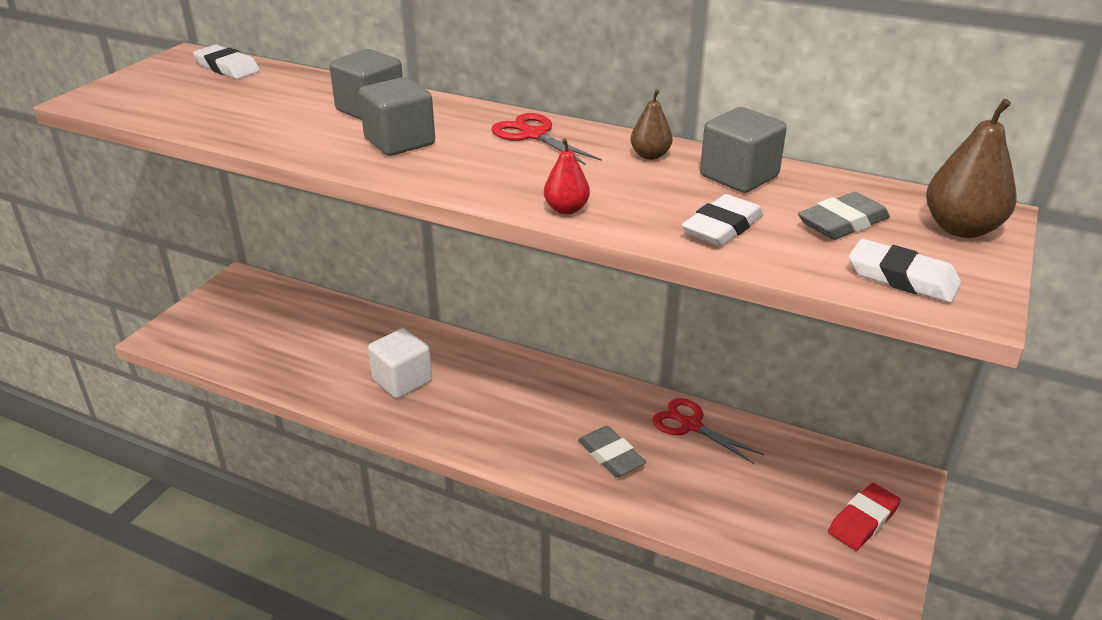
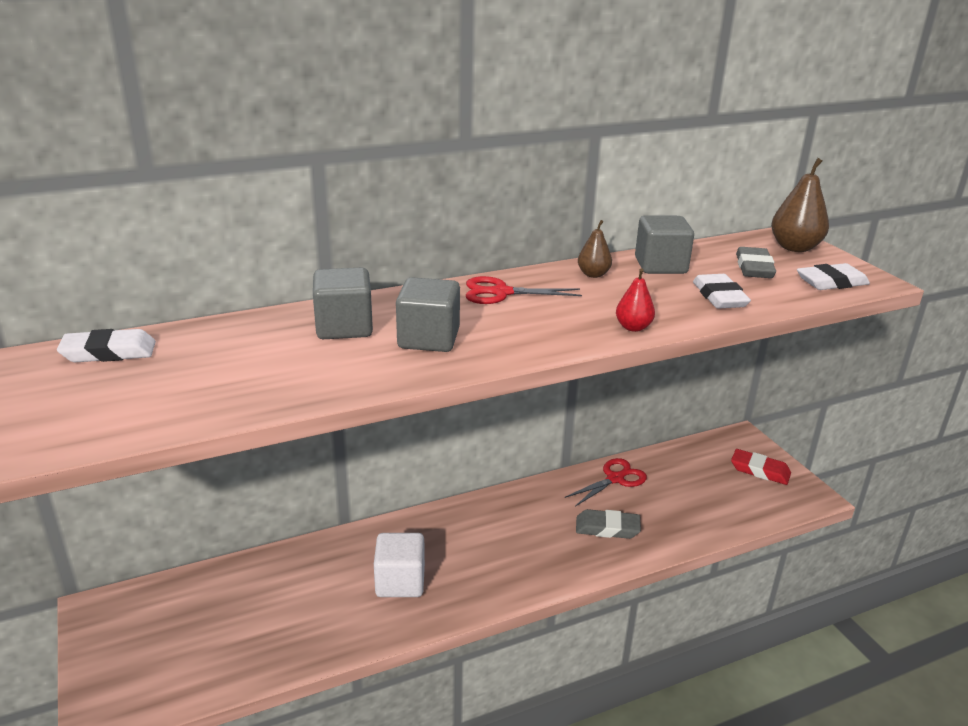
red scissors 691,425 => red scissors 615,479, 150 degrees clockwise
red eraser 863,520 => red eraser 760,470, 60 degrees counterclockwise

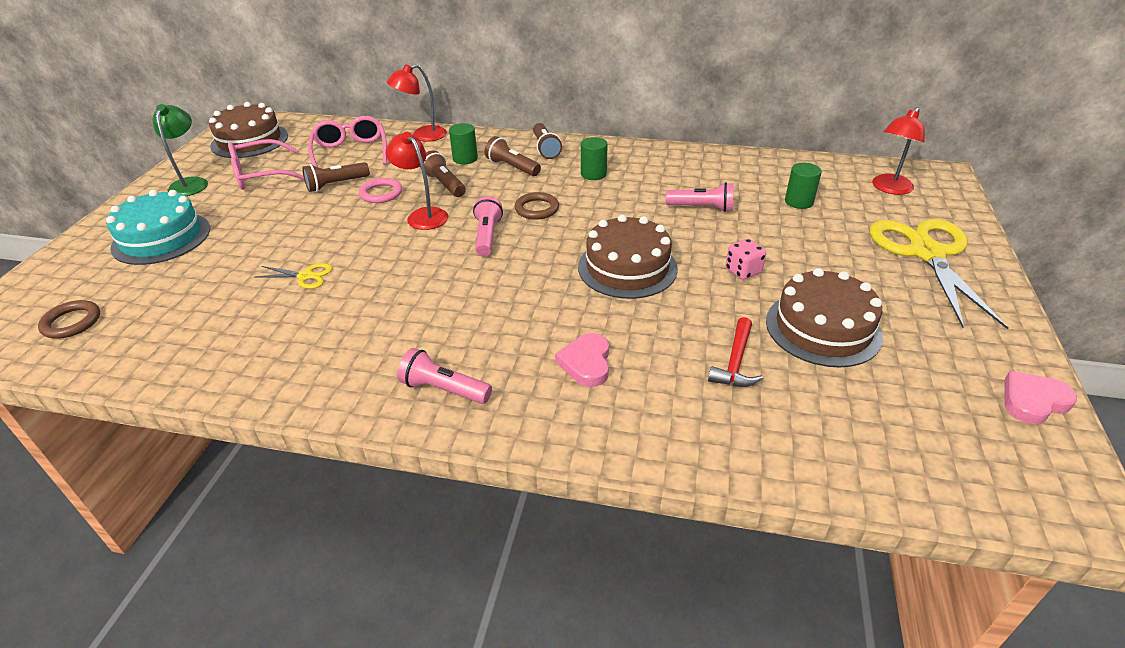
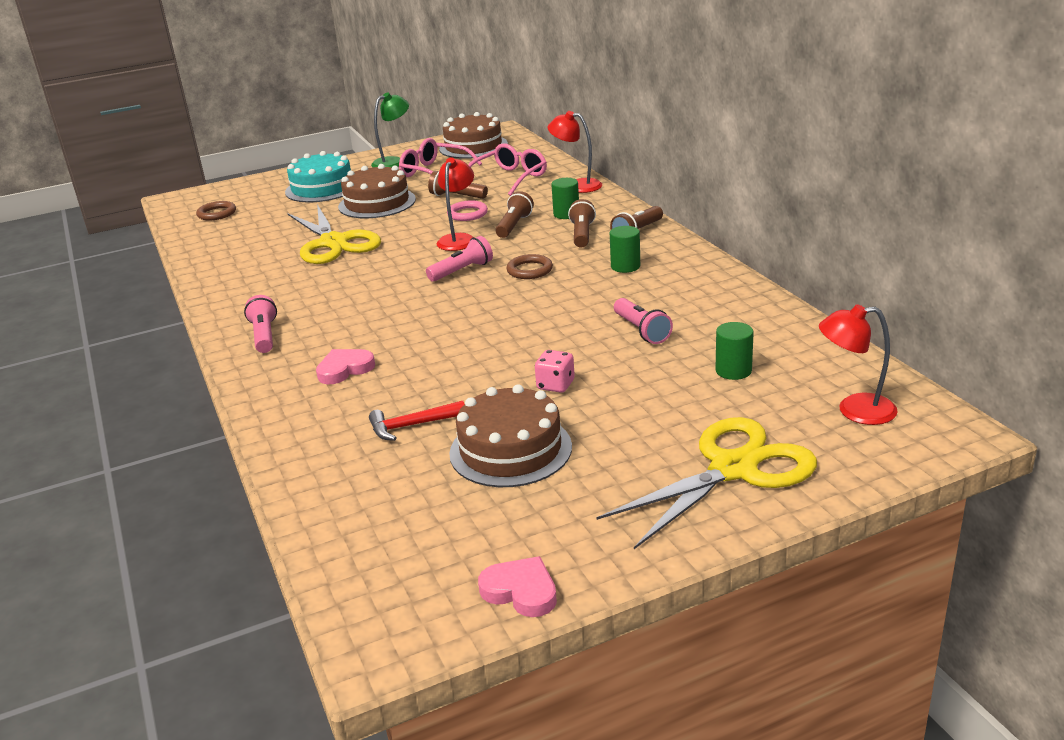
yellow scissors 306,276 => yellow scissors 333,243, x2.35
brown cake 627,267 => brown cake 377,203, shifted

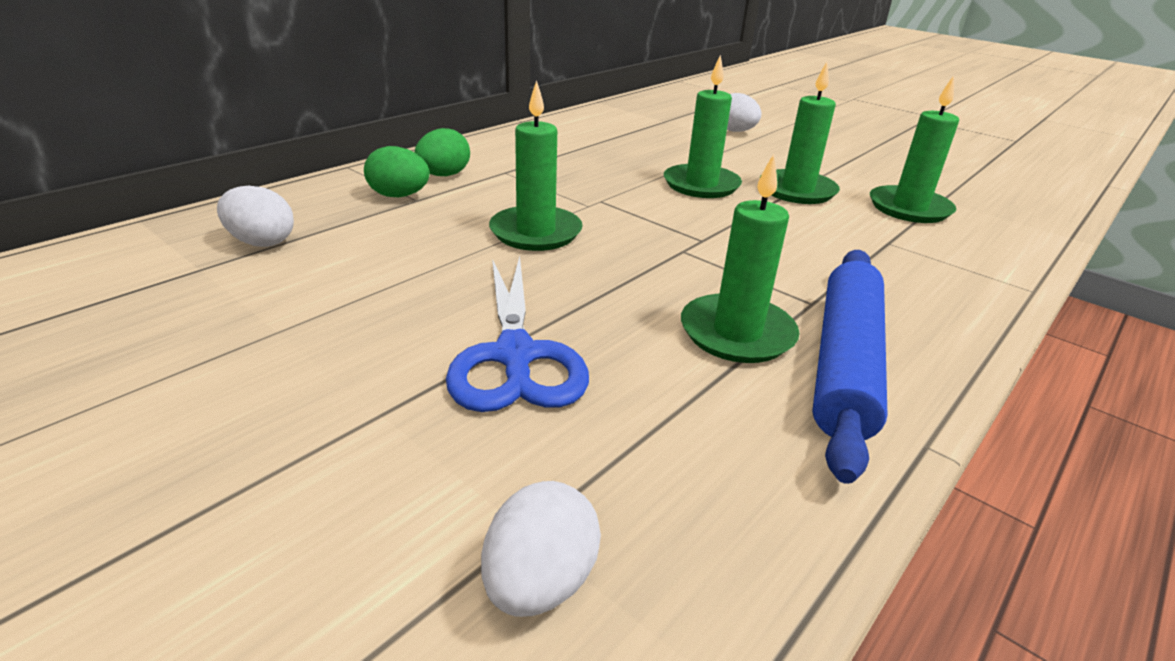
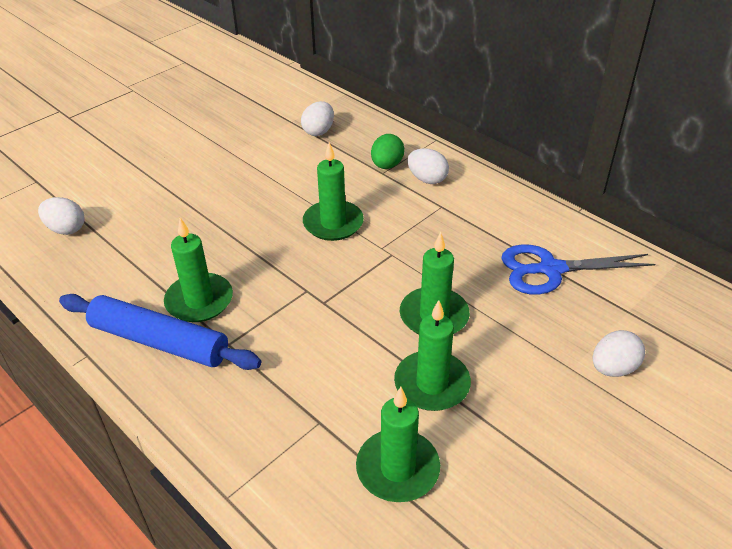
green egg 444,175 => white egg 427,179
blue scissors 515,356 => blue scissors 550,269, shifted

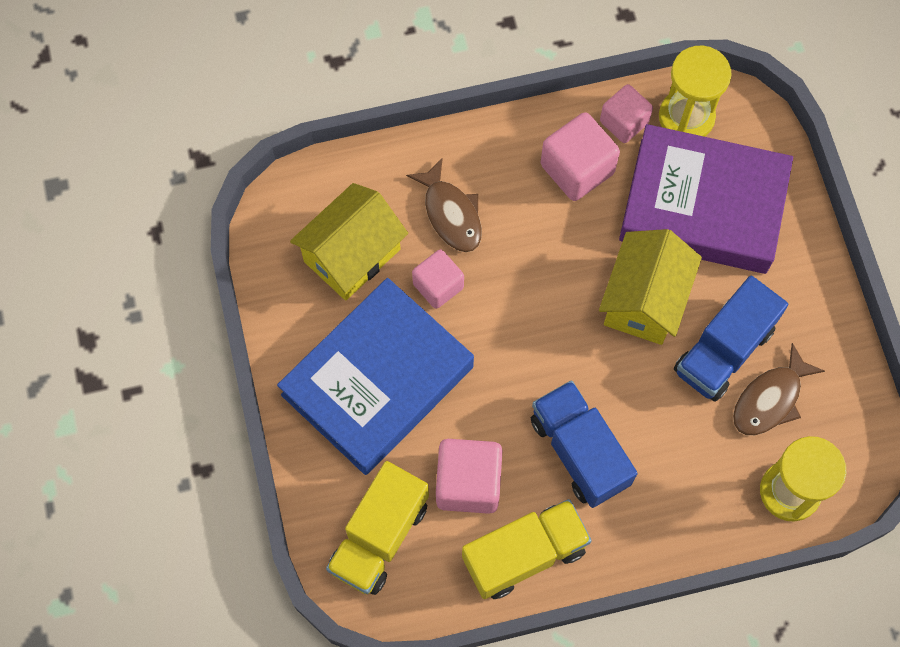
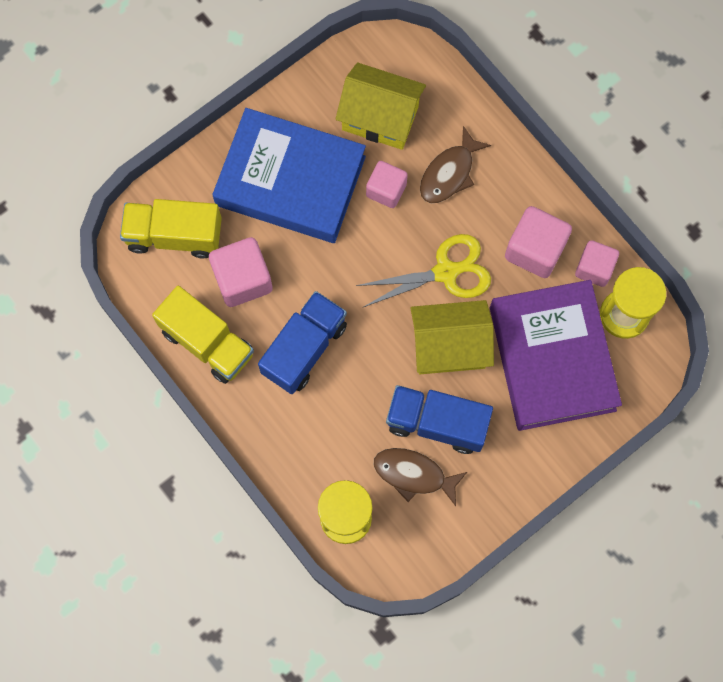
nothing => yellow scissors 445,272

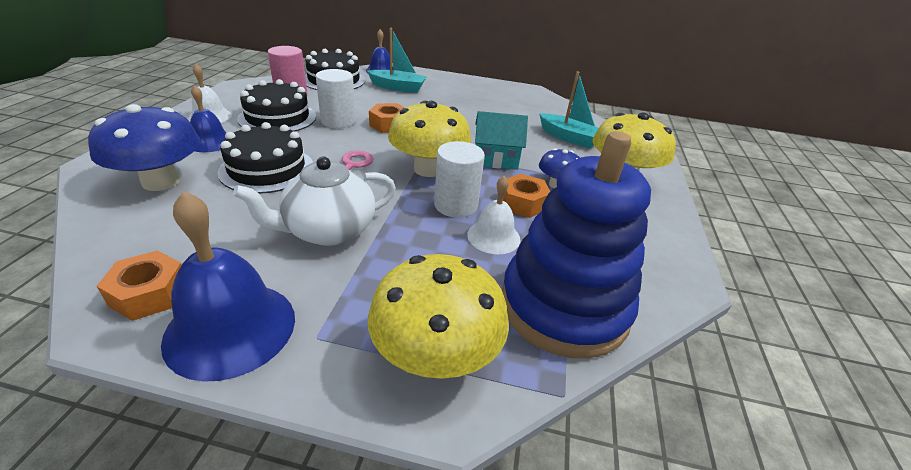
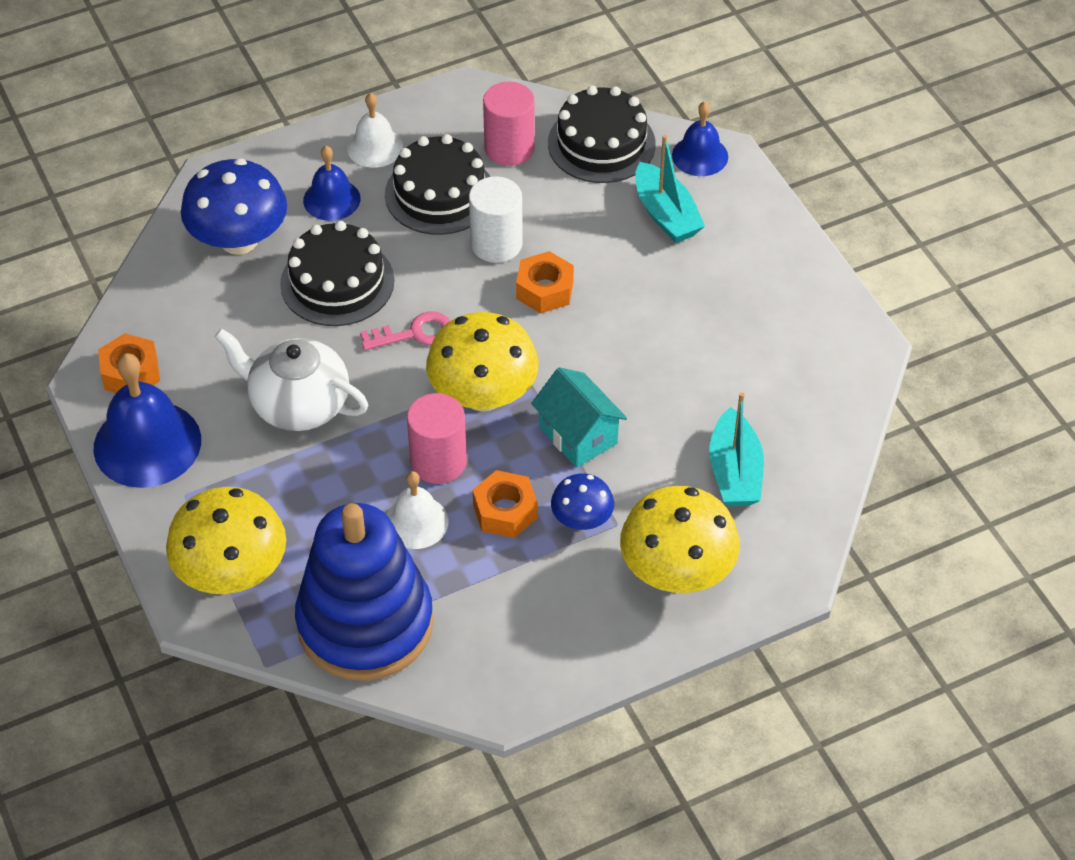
white cylinder 456,205 => pink cylinder 438,462

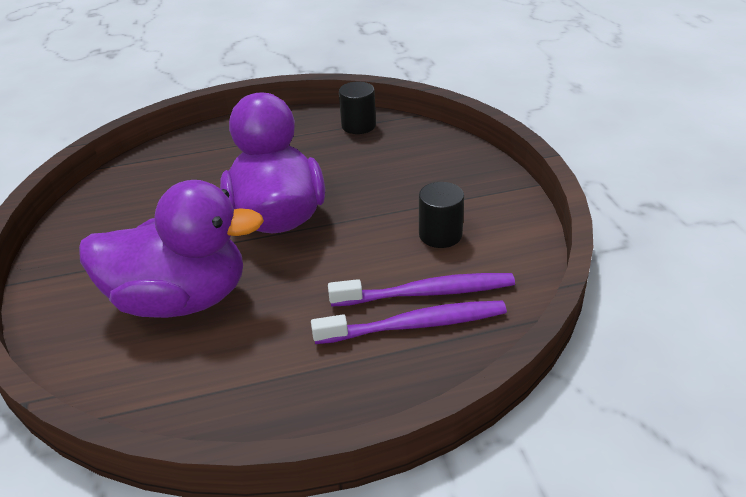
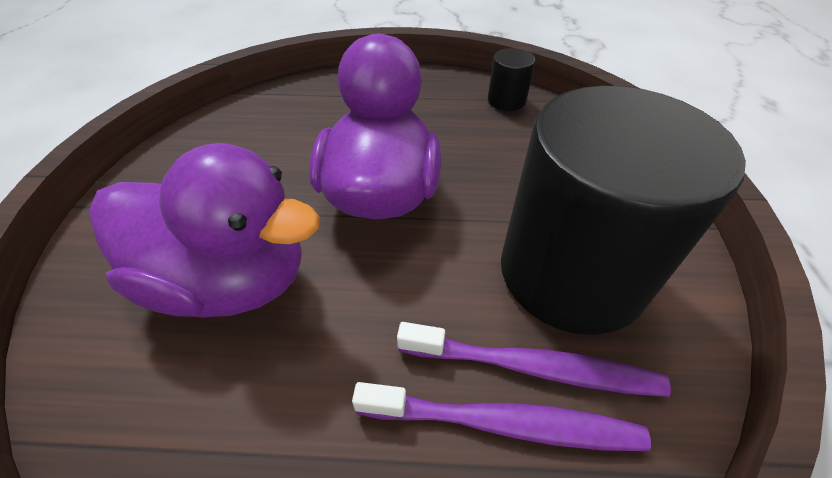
black cylinder 440,235 => black cylinder 571,273, x2.49

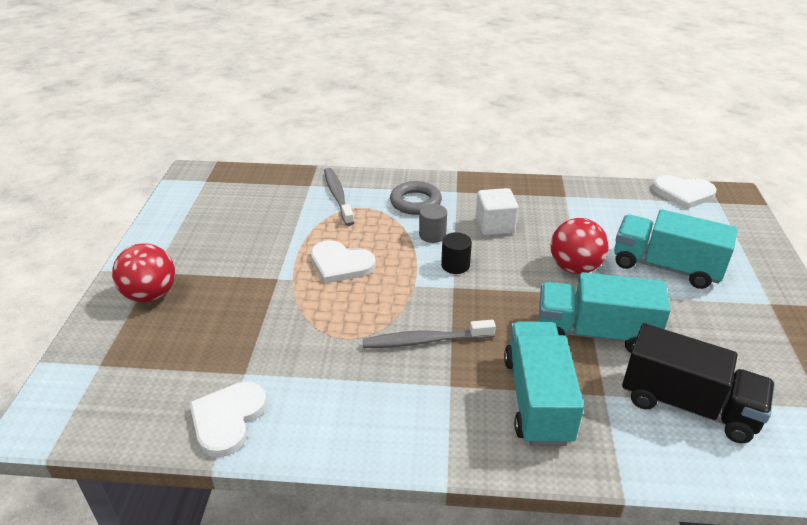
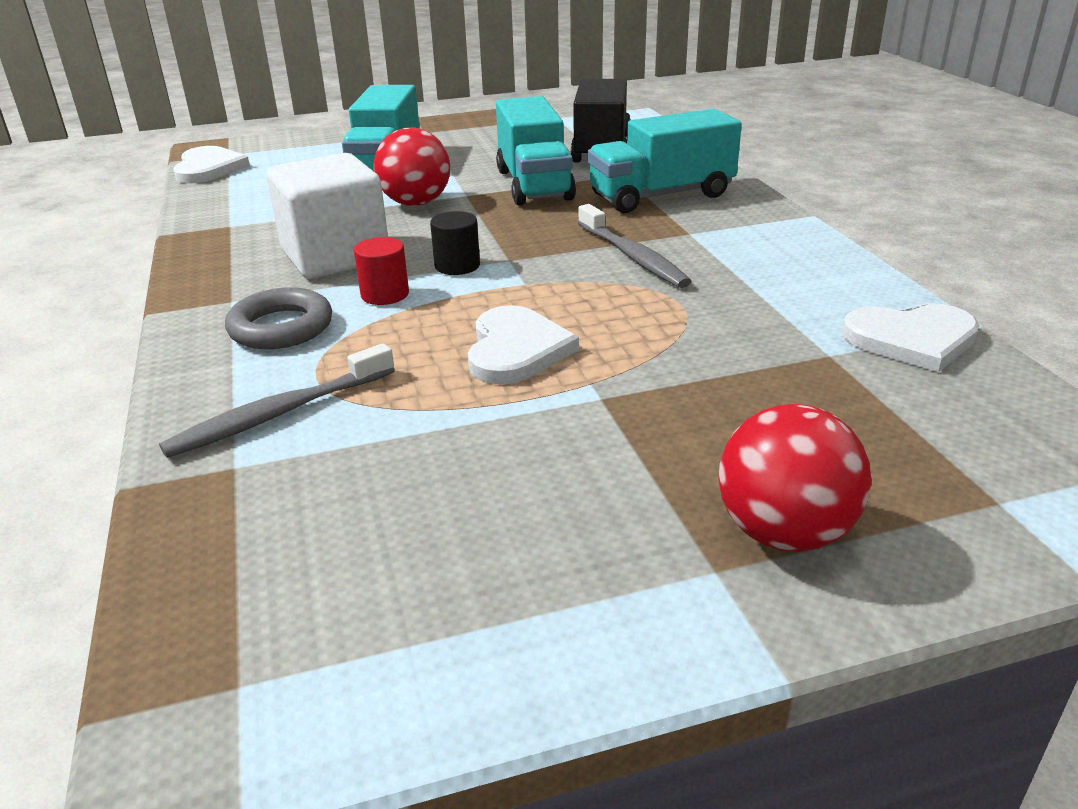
grey cylinder 432,235 => red cylinder 385,294
white cube 495,226 => white cube 335,257, x1.58

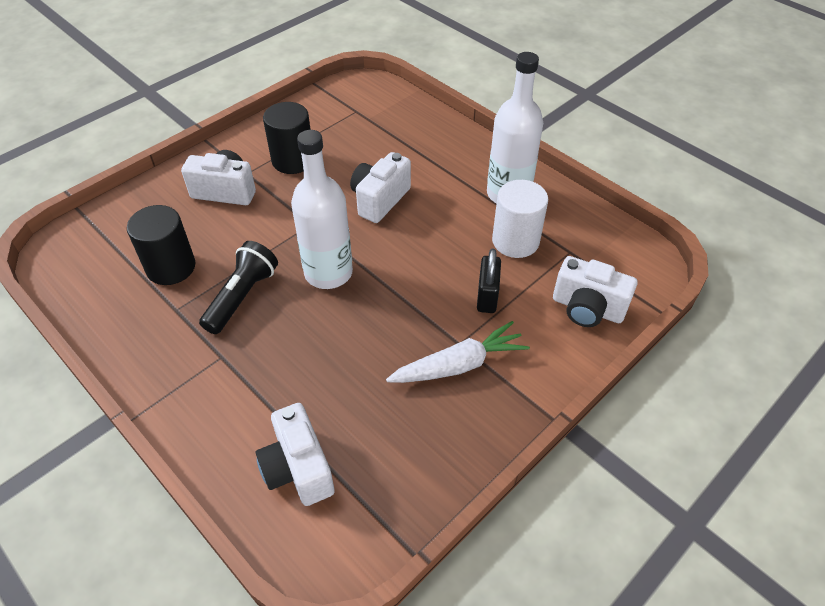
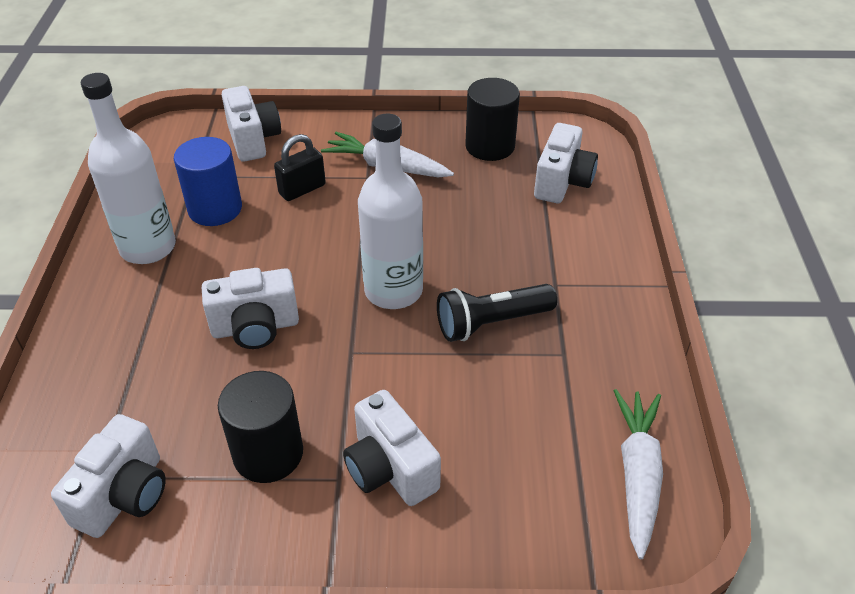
black cylinder 171,267 => black cylinder 490,146, shifted
white cylinder 515,241 => blue cylinder 215,209
nothing => white camera 124,495
nothing => white carrot 637,475

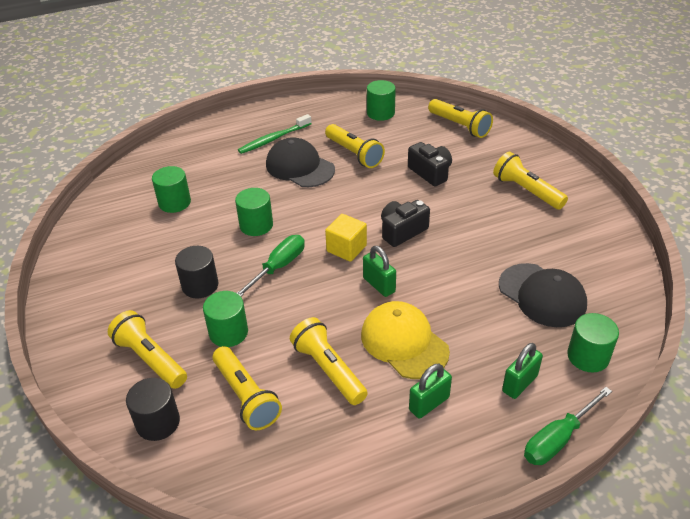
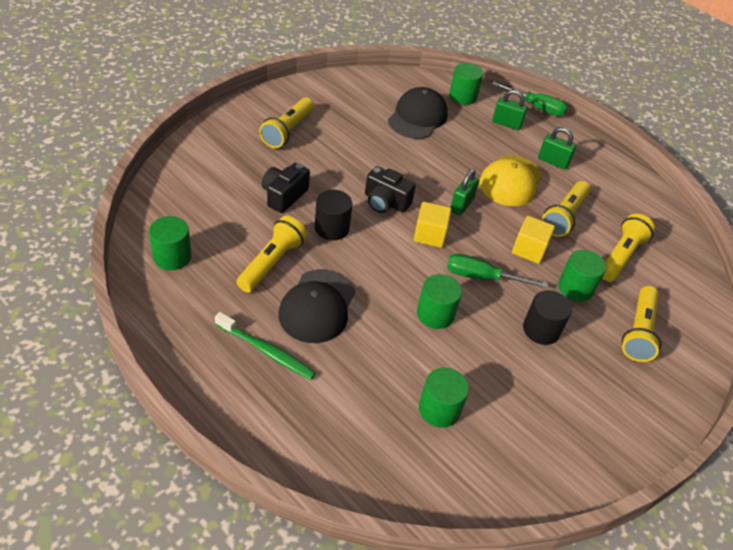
black cylinder 158,422 => black cylinder 331,228, shifted
yellow flashlight 460,126 => nothing
nothing => yellow cube 529,250

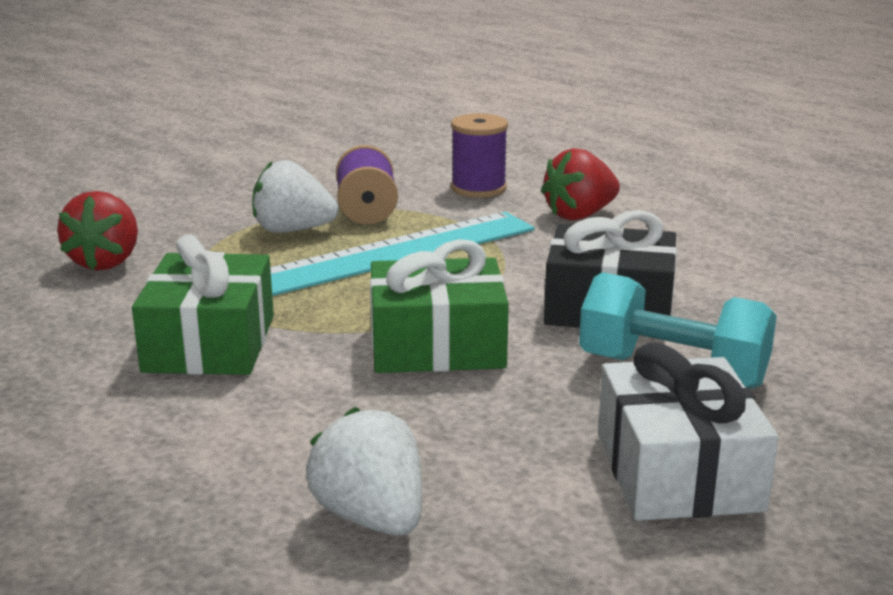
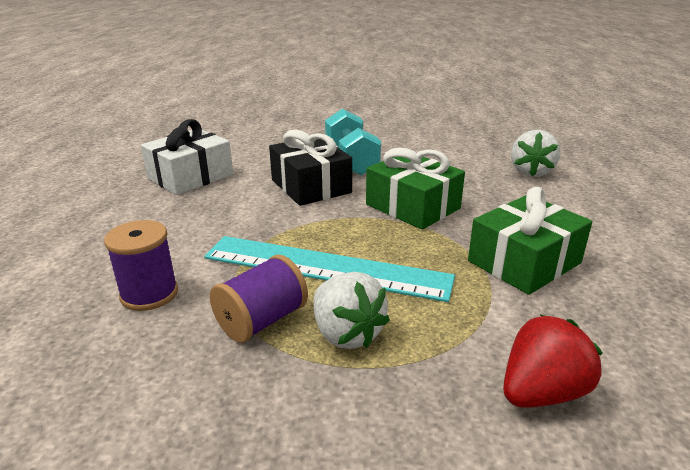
red strawberry 579,215 => nothing
white gift 678,472 => white gift 190,177, shifted

